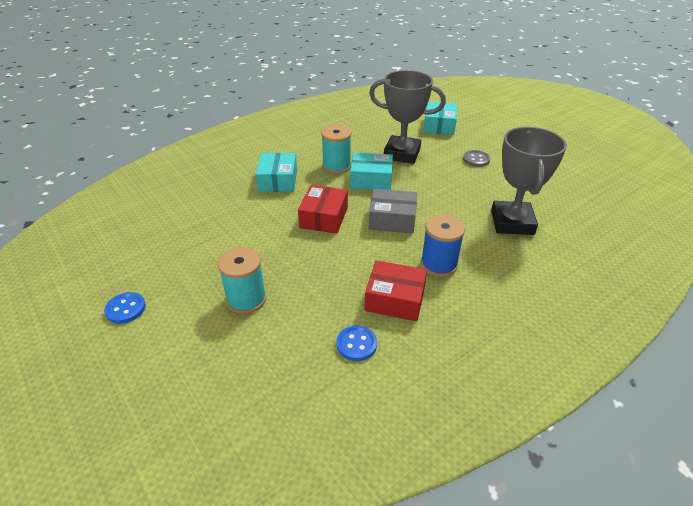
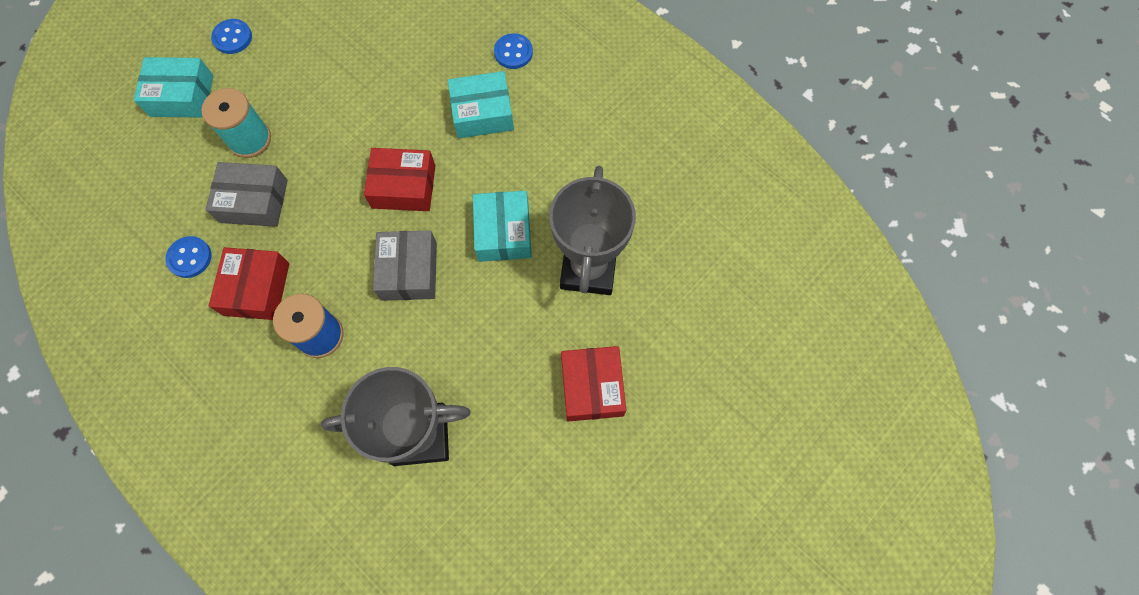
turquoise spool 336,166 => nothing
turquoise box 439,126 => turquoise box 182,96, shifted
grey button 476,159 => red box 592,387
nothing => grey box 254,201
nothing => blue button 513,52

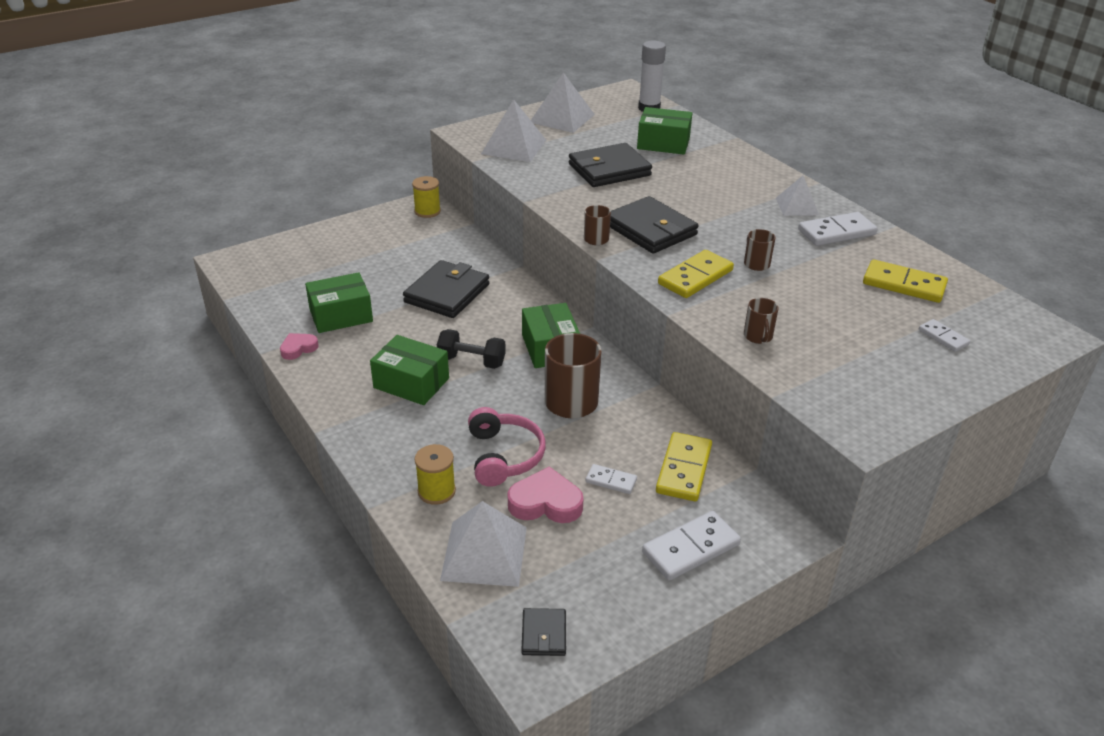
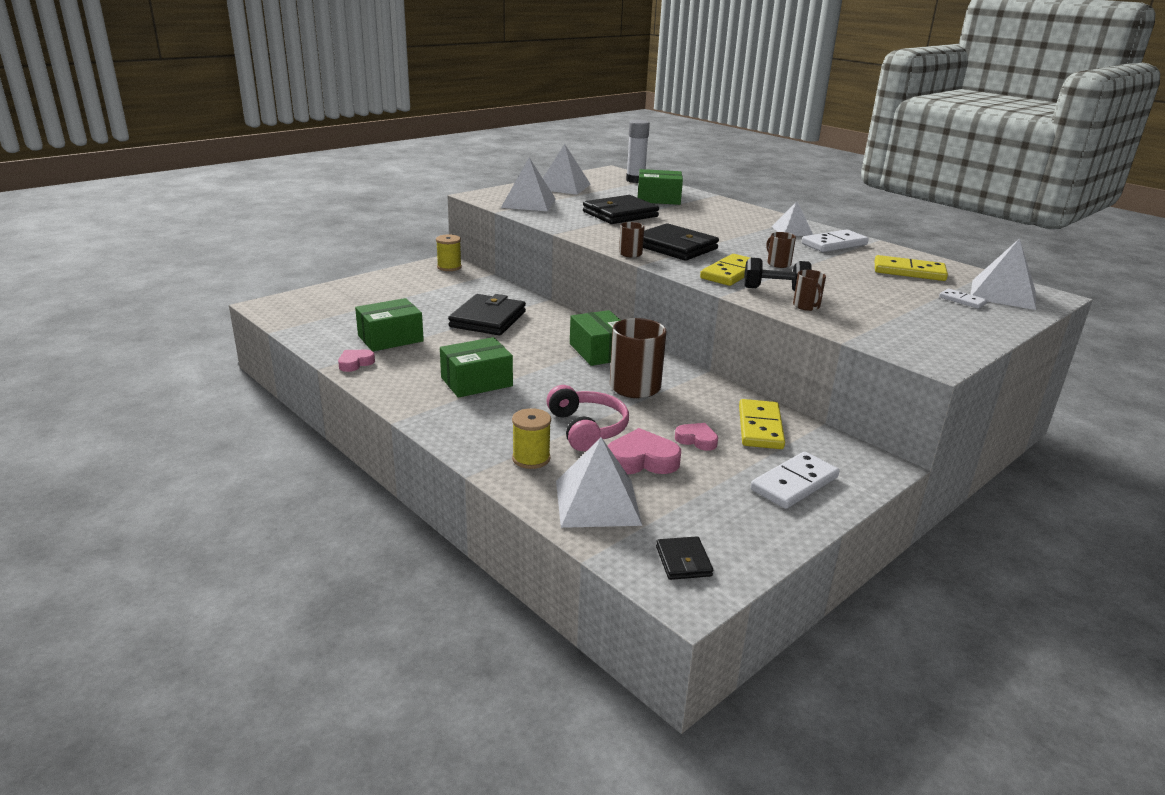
green box 411,383 => green box 476,382, 45 degrees counterclockwise
black dumbbell 471,361 => black dumbbell 775,289, shifted
white domino 611,481 => pink heart 697,440
nothing => white pyramid 1003,294

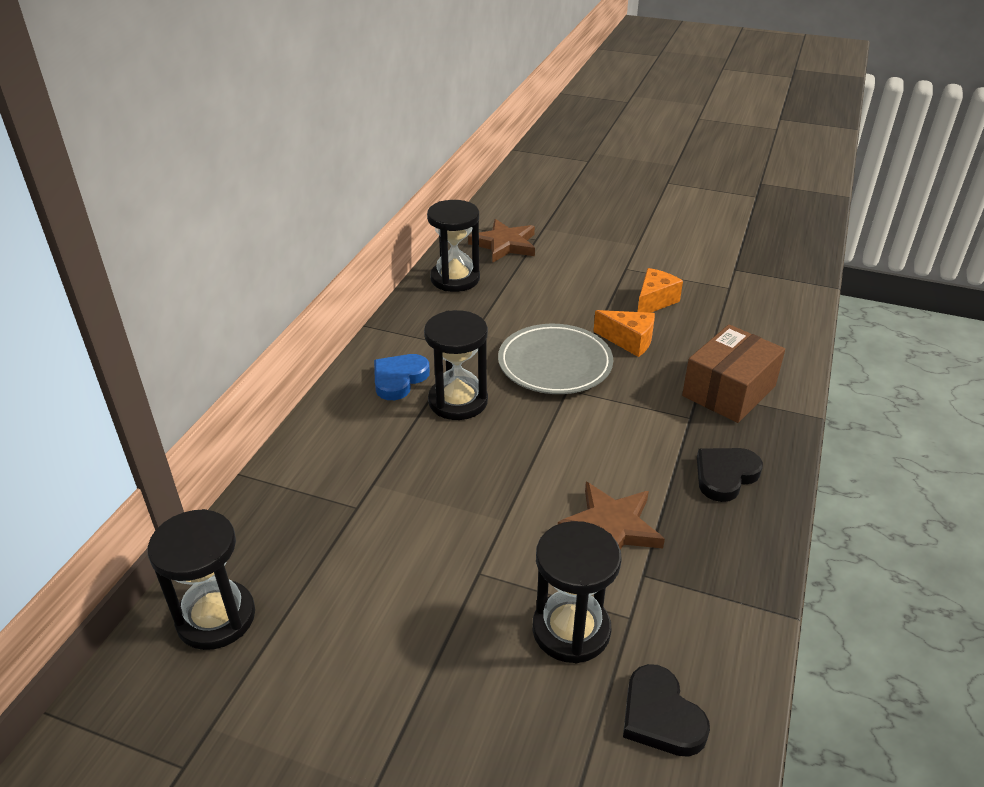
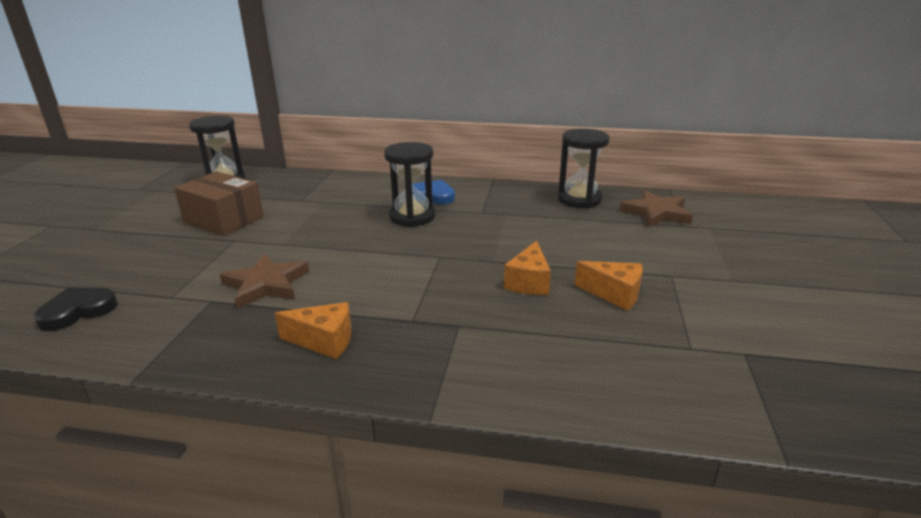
grey plate 555,364 => nothing
black hourglass 571,630 => nothing
brown box 729,391 => brown box 224,219, shifted
black heart 725,475 => orange cheese 324,341

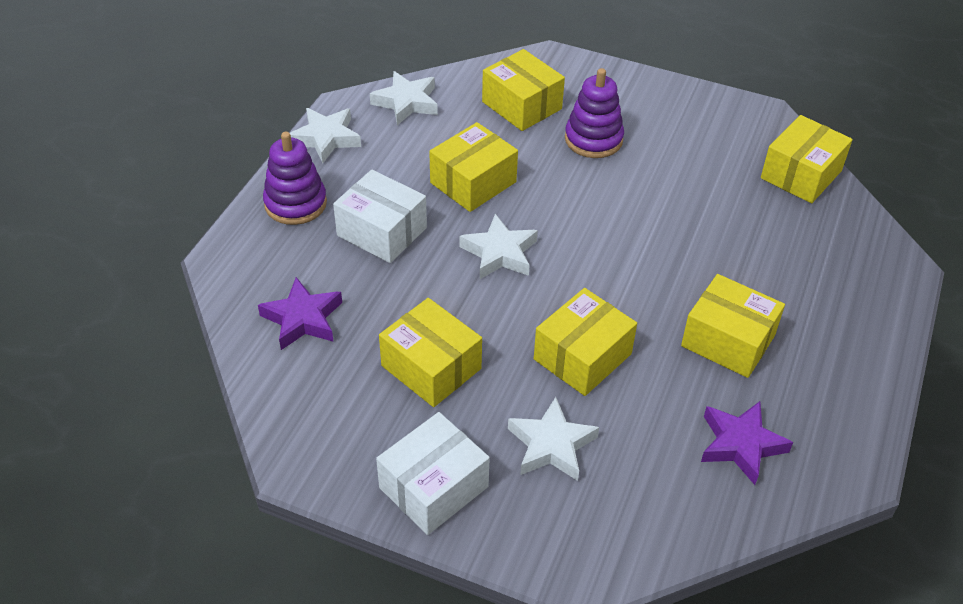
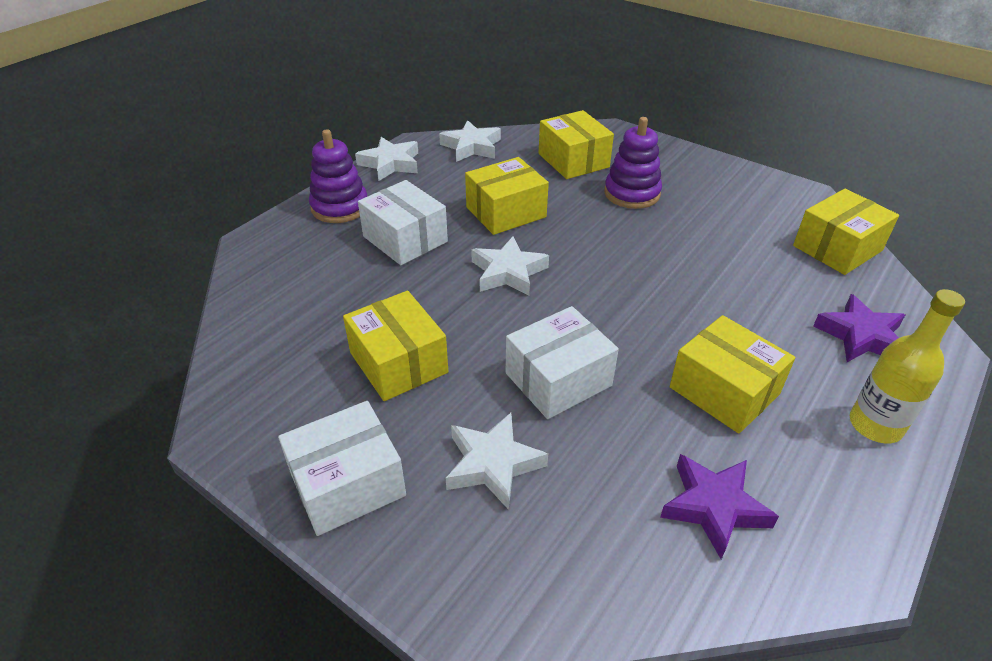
purple star 303,319 => purple star 861,336, shifted
yellow box 582,356 => white box 558,379
nothing => yellow bottle 875,425

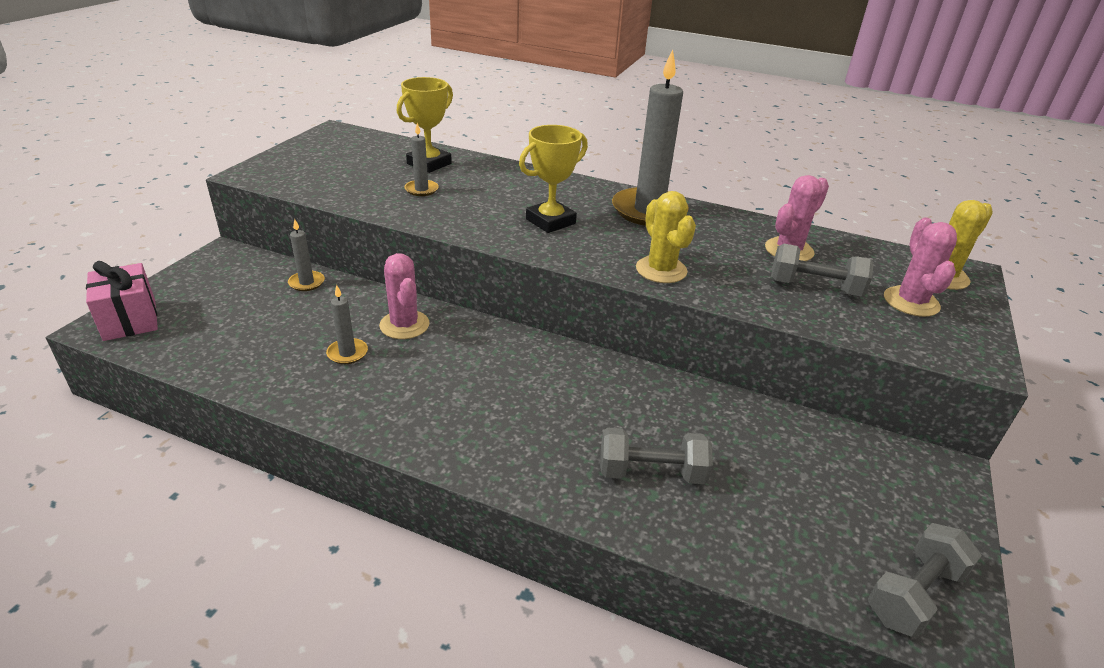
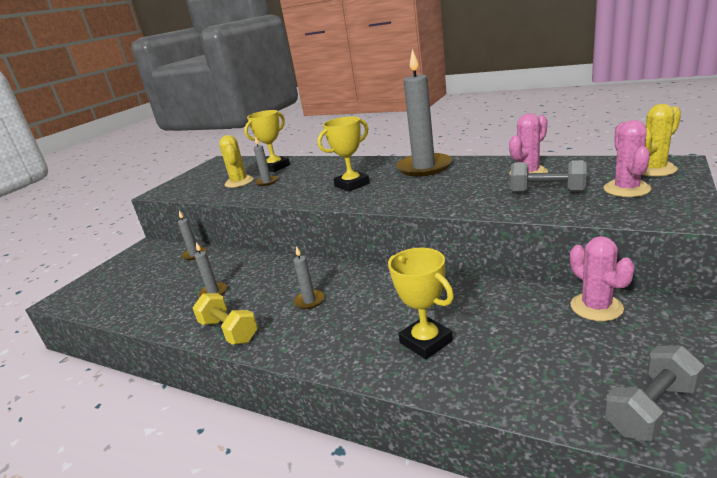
pink gift 130,320 => nothing
pink cactus 404,325 => pink cactus 596,307, shifted
grey dumbbell 651,472 => yellow trophy 426,342
yellow cactus 661,270 => yellow cactus 239,182, shifted
nothing => yellow dumbbell 229,331
nothing => grey candle 309,301

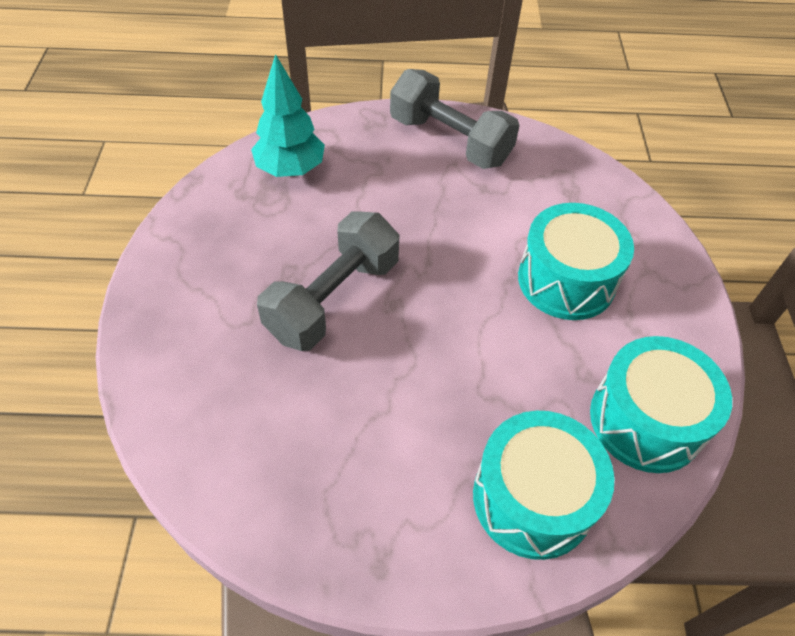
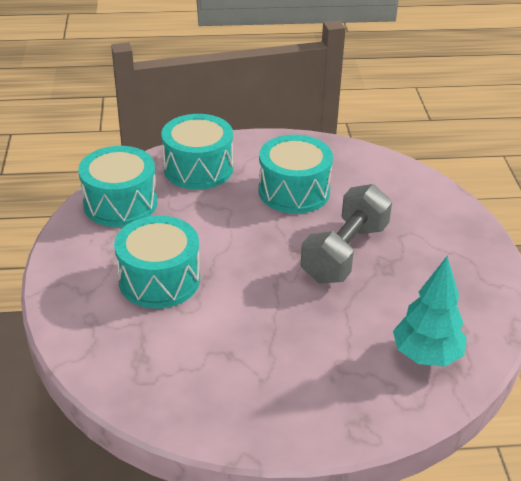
grey dumbbell 449,141 => nothing
nothing => turquoise drum 294,191

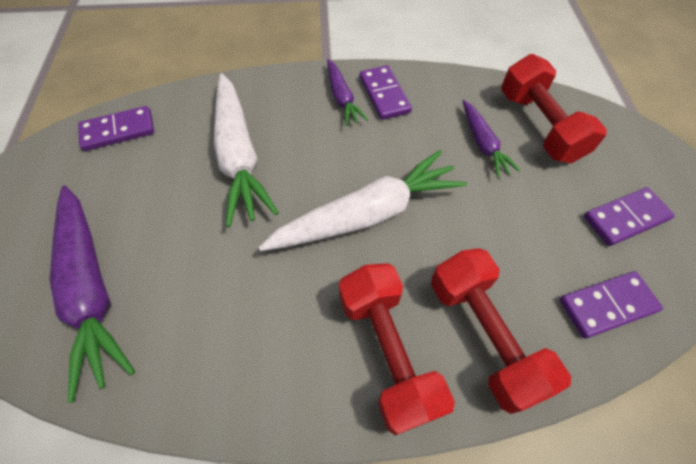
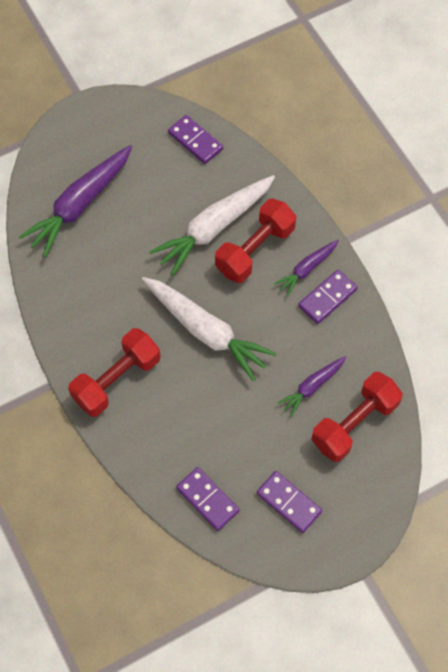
red dumbbell 483,335 => red dumbbell 255,250, shifted

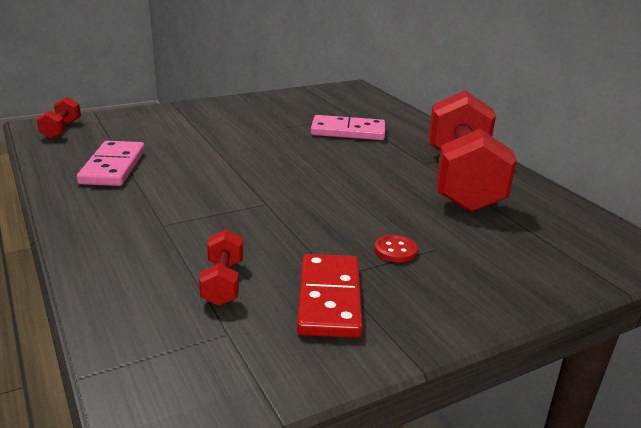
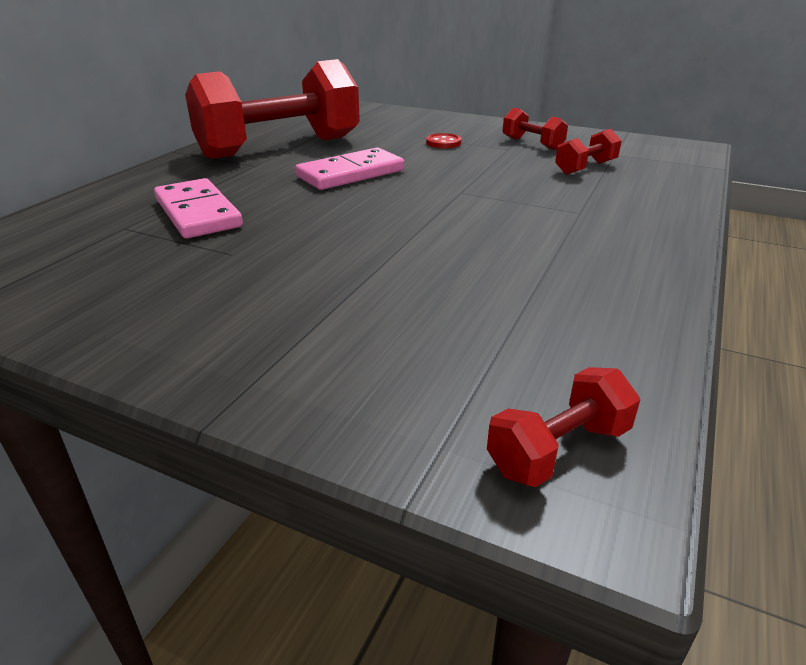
pink domino 113,167 => pink domino 350,173, shifted
red domino 329,299 => red dumbbell 532,144

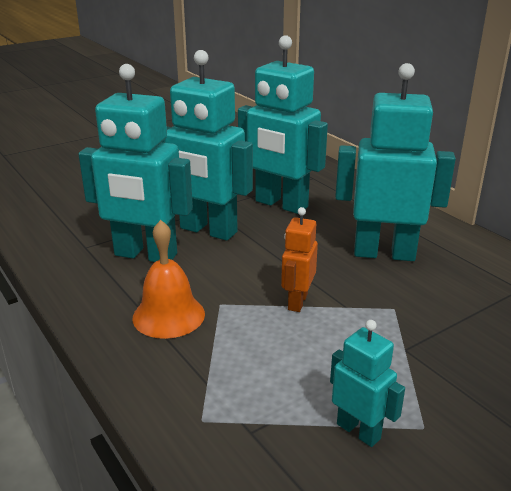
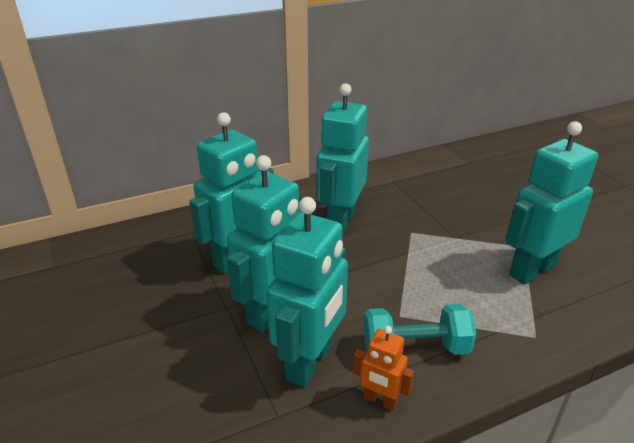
orange bell 168,315 => turquoise dumbbell 415,348
orange robot 297,302 => orange robot 380,400, shifted
turquoise robot 358,431 => turquoise robot 531,270, x2.01

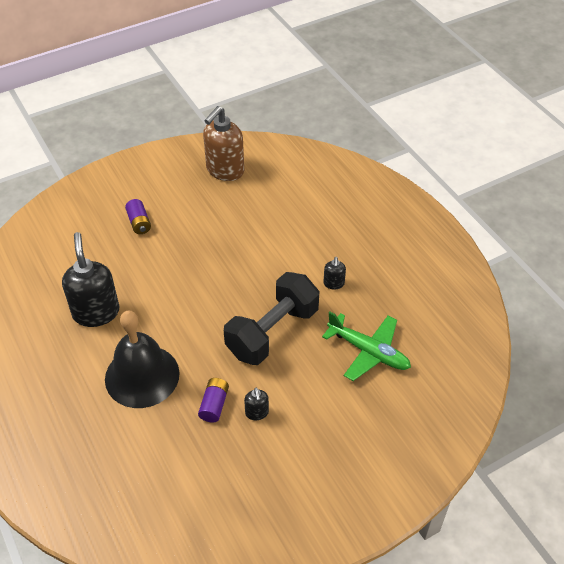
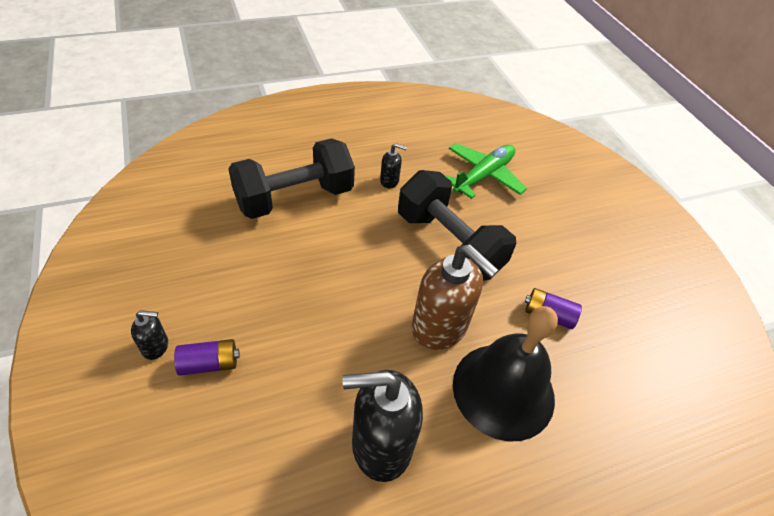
brown soap dispenser 225,170 => brown soap dispenser 440,327, shifted
black soap dispenser 257,413 => black soap dispenser 156,346, shifted
nothing => black dumbbell 294,198

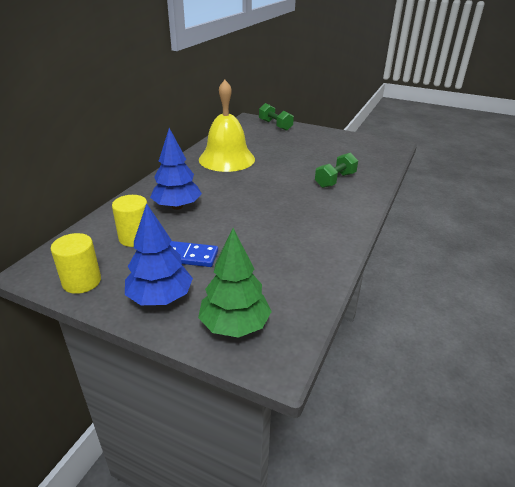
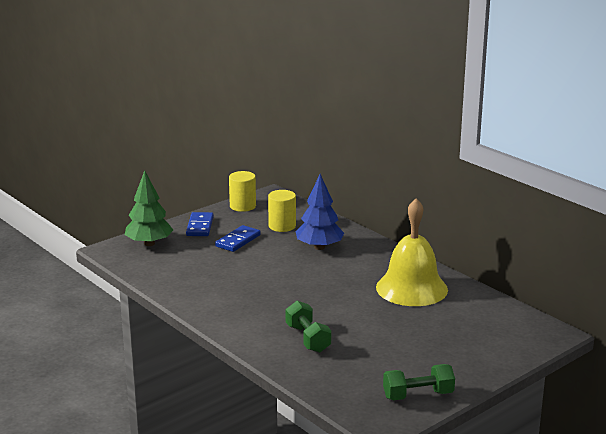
blue tree 160,298 => blue domino 200,226
green dumbbell 275,125 => green dumbbell 418,395, shifted

